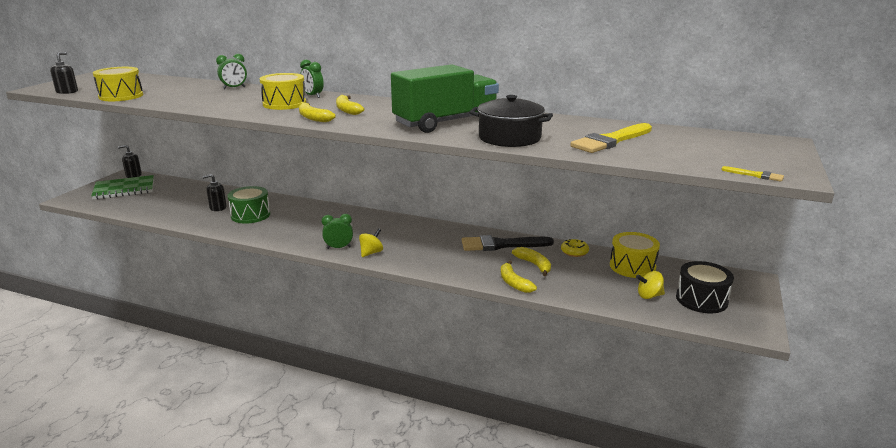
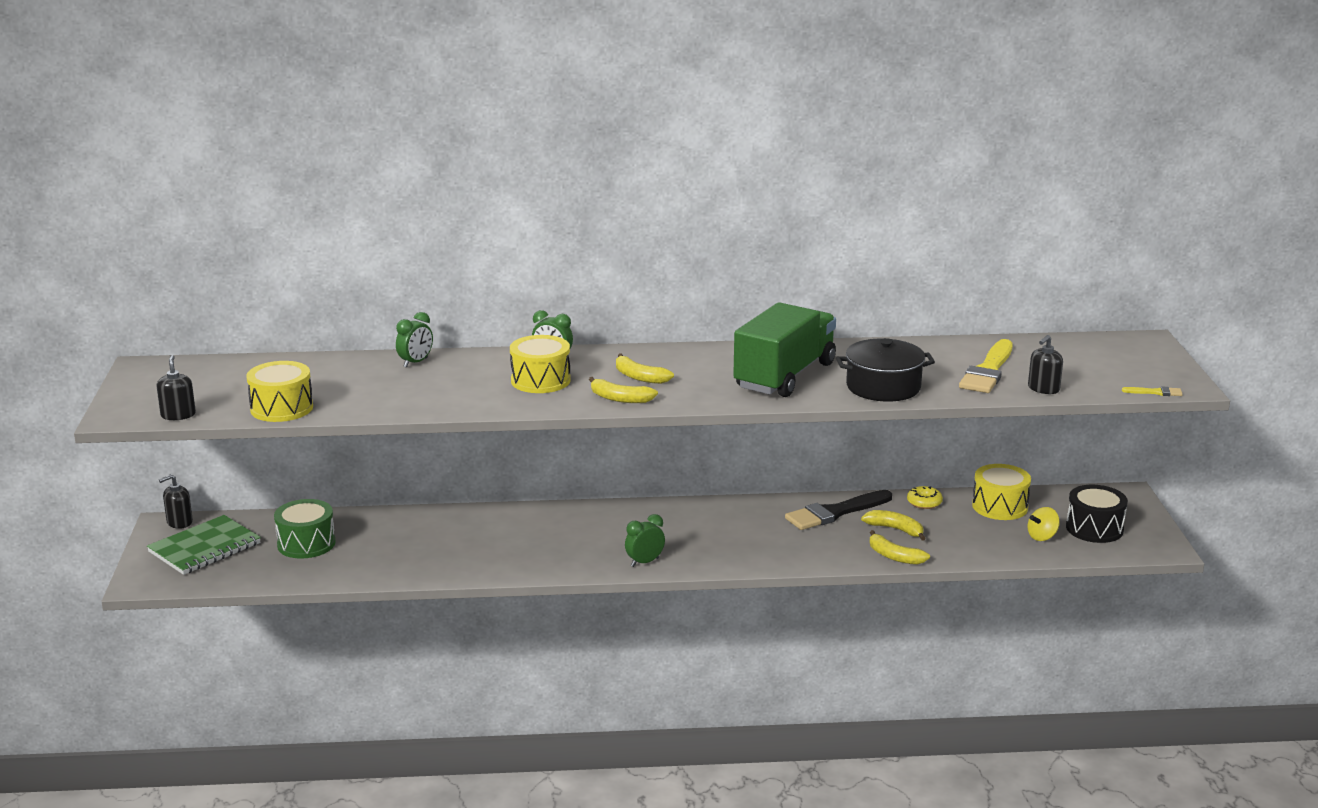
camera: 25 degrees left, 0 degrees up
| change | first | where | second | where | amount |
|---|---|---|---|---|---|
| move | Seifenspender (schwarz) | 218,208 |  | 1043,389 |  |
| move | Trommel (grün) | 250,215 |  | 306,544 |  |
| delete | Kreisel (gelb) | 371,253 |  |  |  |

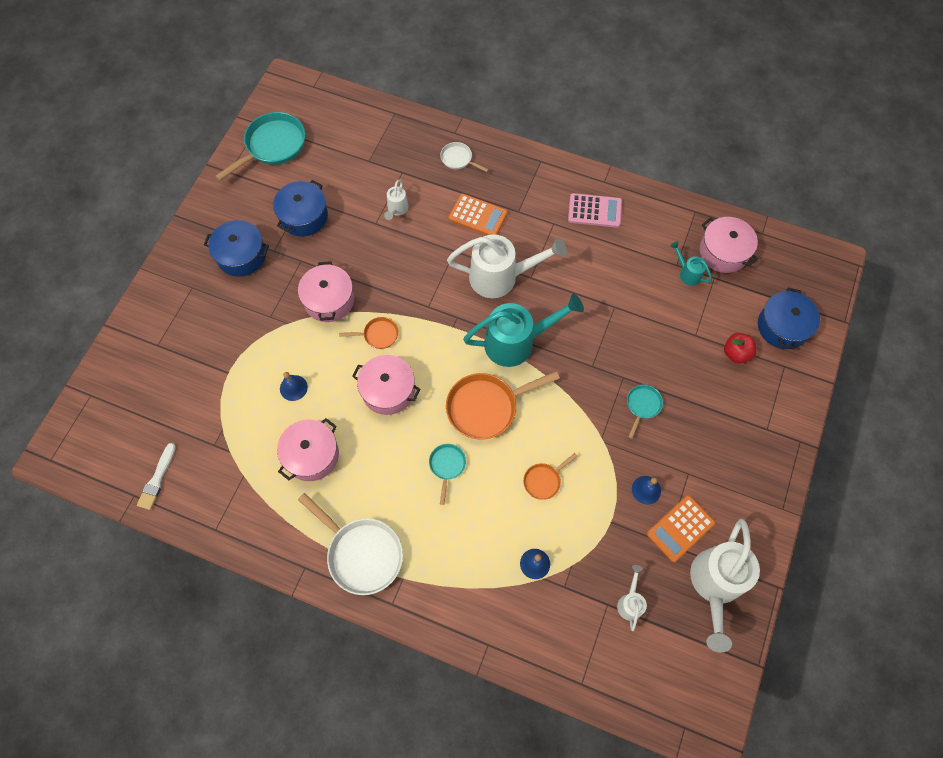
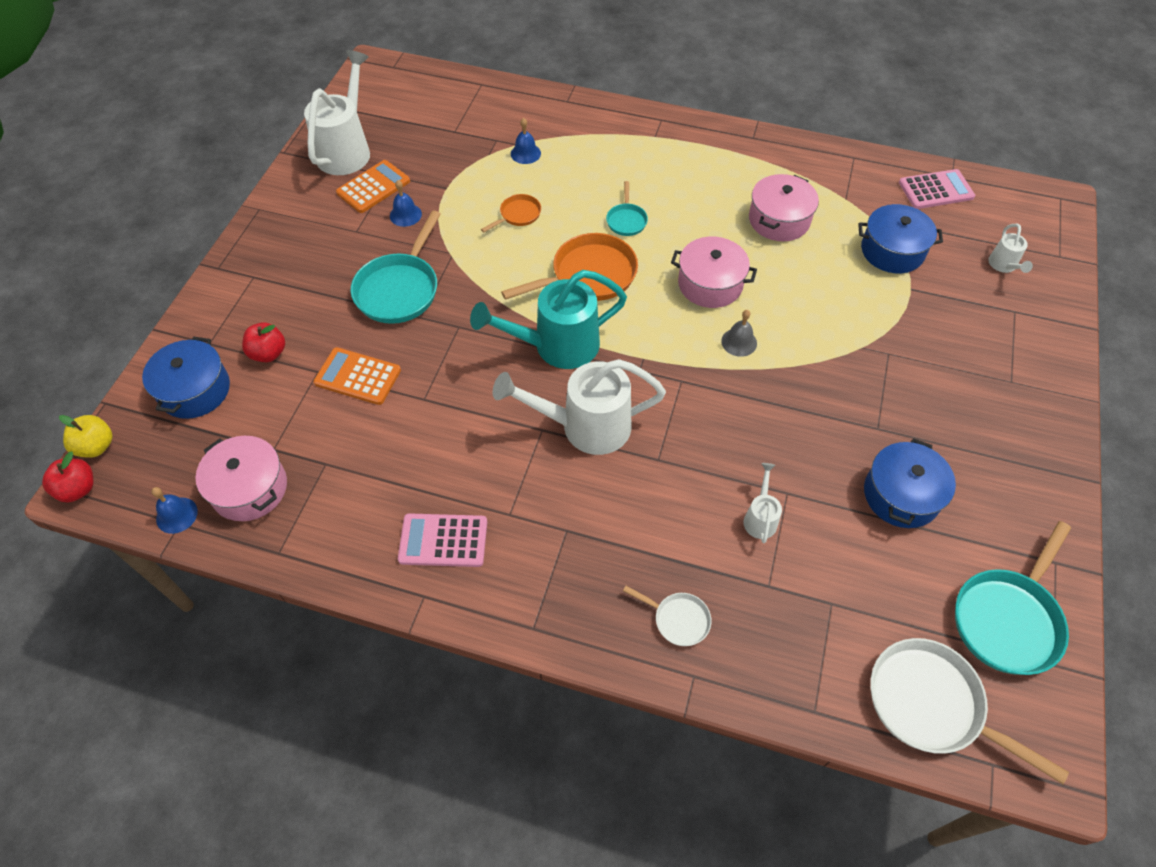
camera: 175 degrees right, 10 degrees down
| change | first | where | second | where | amount |
|---|---|---|---|---|---|
| replace | Pinsel (weiß) | 157,479 | Taschenrechner (rosa) | 936,190 |  |
| move | Kochtopf (blau) | 241,255 |  | 892,251 |  |
| move | Glocke (blau) | 293,388 |  | 176,515 |  |
| delete | Kochtopf (rosa) | 329,300 |  |  |  |
| move | Pfanne (weiß) | 362,553 |  | 931,704 |  |
| replace | Pfanne (orange) | 378,335 | Glocke (grau) | 739,342 |  |
| move | Taschenrechner (orange) | 478,216 |  | 358,376 |  |
| move | Gießkanne (weiß) | 630,602 |  | 1003,266 |  |
| resize | Pfanne (türkis) | 642,406 |  | 399,289 | x1.94 |
| delete | Gießkanne (türkis) | 687,273 |  |  |  |
| insert |  |  | Apfel (rot) | 78,489 |  |
| insert |  |  | Apfel (gelb) | 96,446 |  |

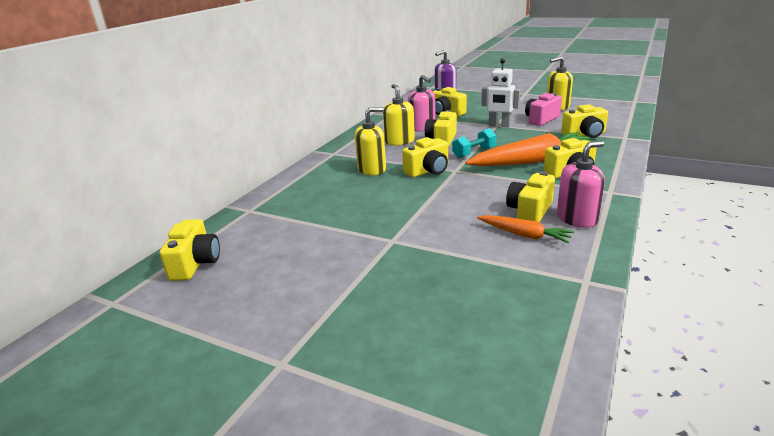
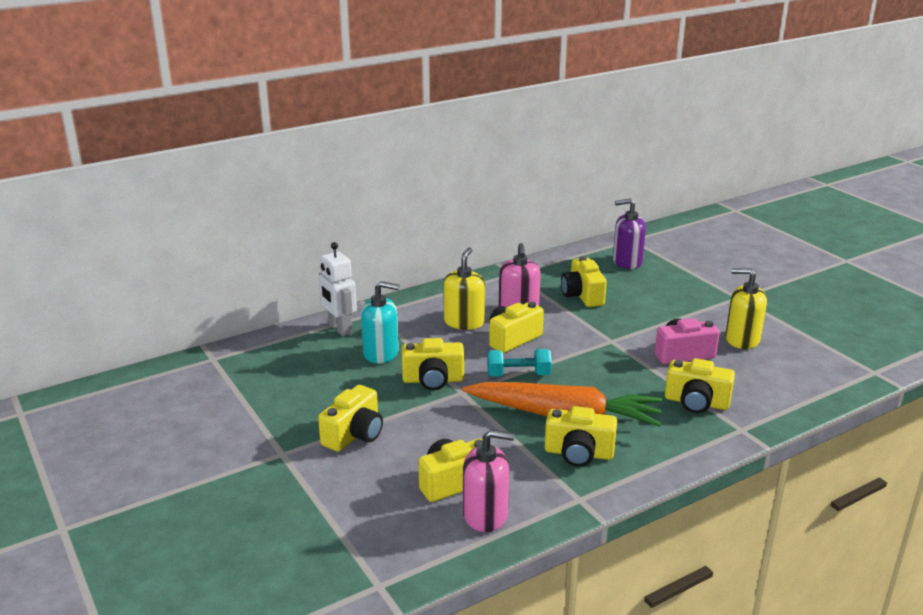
camera: 30 degrees right, 0 degrees up
| change | first | where | second | where | amount |
|---|---|---|---|---|---|
| move | Kamera (gelb) | 195,263 |  | 354,435 |  |
| recolor | Seifenspender (gelb) | 372,169 | Seifenspender (türkis) | 381,353 |  |
| delete | Karotte (orange) | 524,235 |  |  |  |
| move | Roboter (weiß) | 499,125 |  | 339,329 |  |

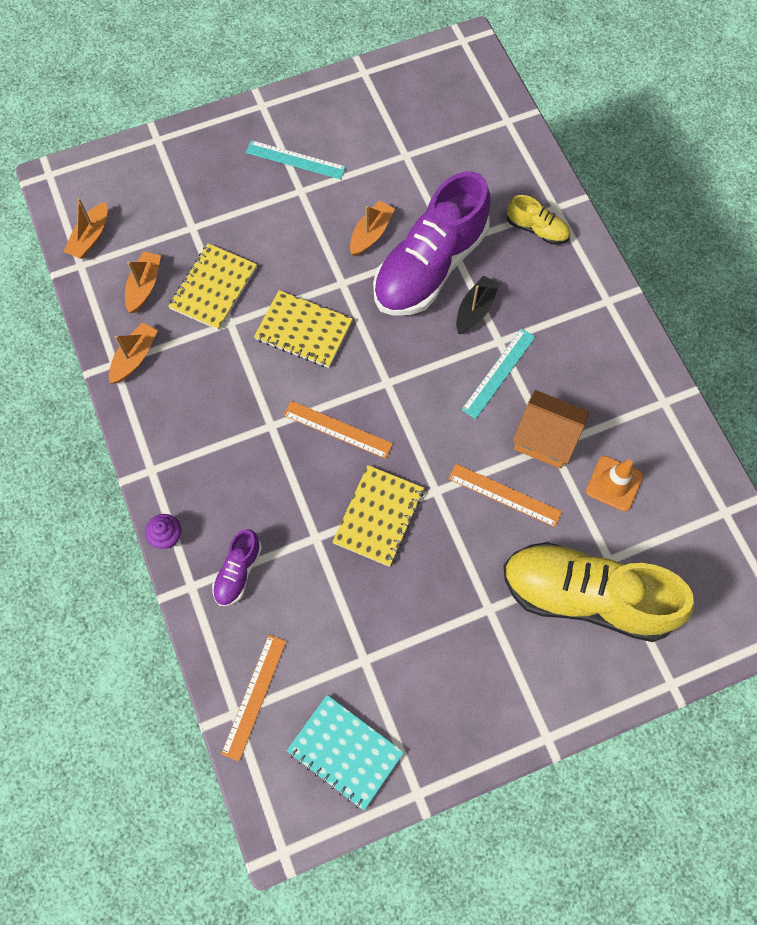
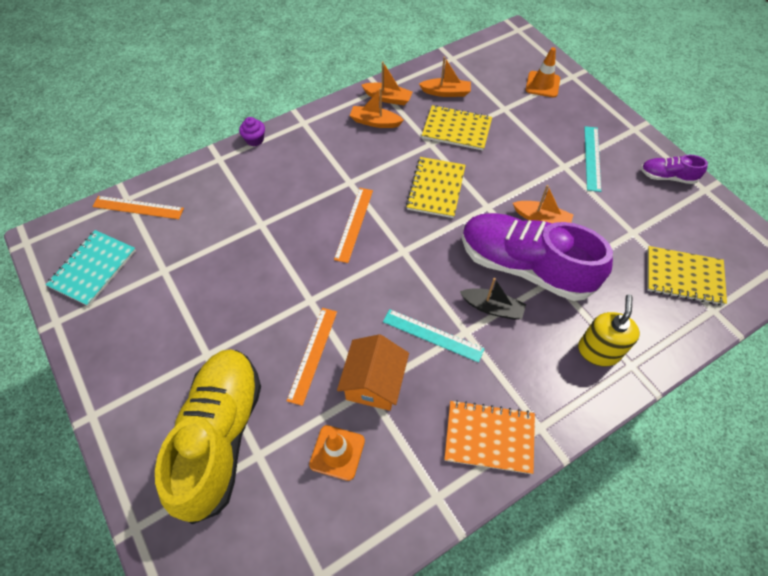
camera: 80 degrees right, 10 degrees down
| change | first | where | second | where | amount |
|---|---|---|---|---|---|
| move | Boot (orange) | 90,237 |  | 375,122 |  |
| move | Schuh (lila) | 238,572 |  | 667,177 |  |
| move | Notizbuch (gelb) | 379,516 |  | 684,277 |  |
| replace | Schuh (gelb) | 537,229 | Seifenspender (gelb) | 598,351 |  |
| insert |  |  | Notizbuch (orange) | 489,437 |  |
| insert |  |  | Leitkegel (orange) | 542,84 |  |

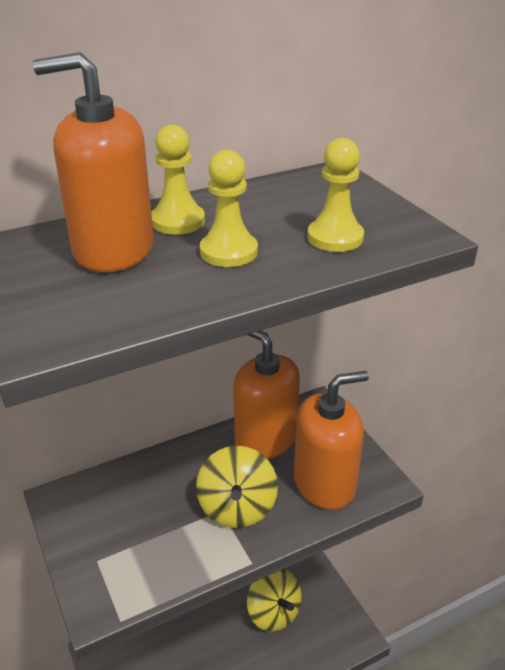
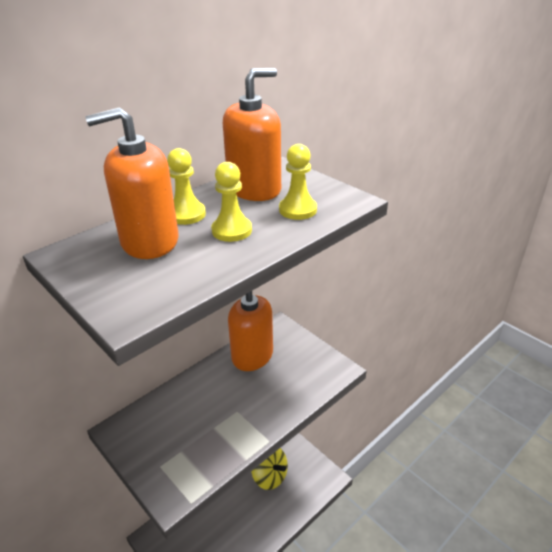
camera: 15 degrees left, 0 degrees up
| change | first | where | second | where | amount |
|---|---|---|---|---|---|
| delete | Kreisel (gelb) | 237,508 |  |  |  |
| move | Seifenspender (orange) | 324,483 |  | 254,189 |  |

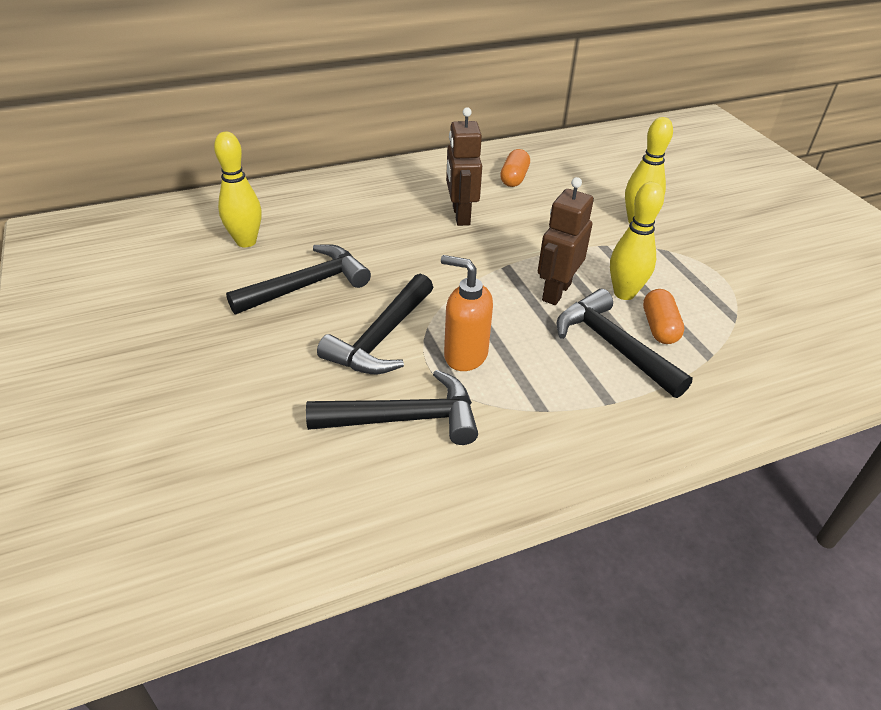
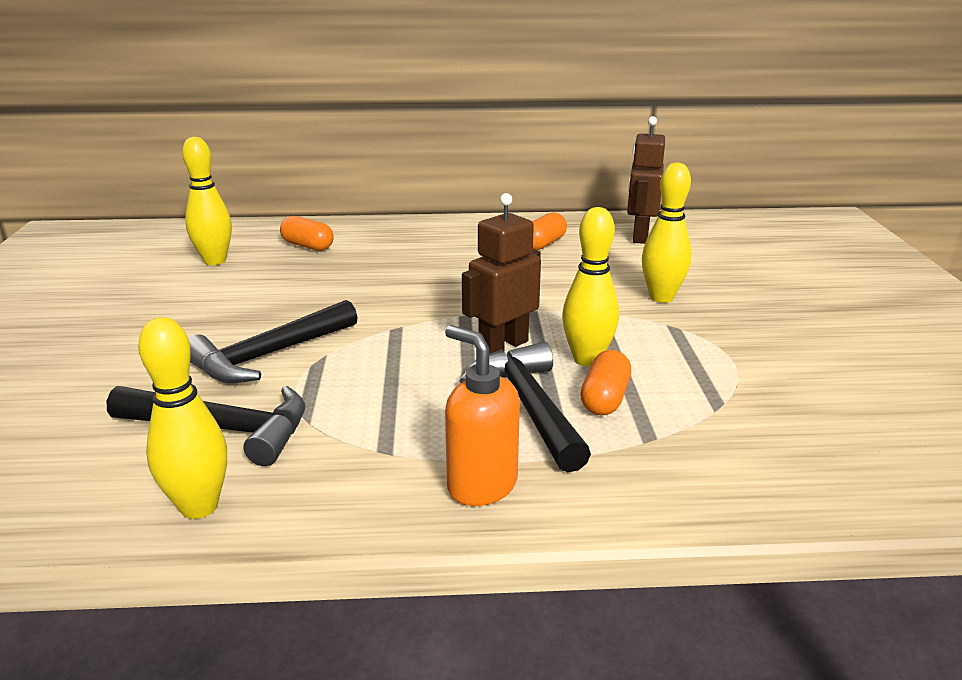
camera: 20 degrees right, 15 degrees down
| change | first | where | second | where | amount |
|---|---|---|---|---|---|
| delete | Hammer (schwarz) | 307,285 |  |  |  |
| move | Seifenspender (orange) | 465,355 |  | 481,485 |  |
| move | Roboter (braun) | 460,215 |  | 640,236 |  |
| insert |  |  | Bowlingkegel (gelb) | 199,507 |  |
| insert |  |  | Kapsel (orange) | 308,246 |  |

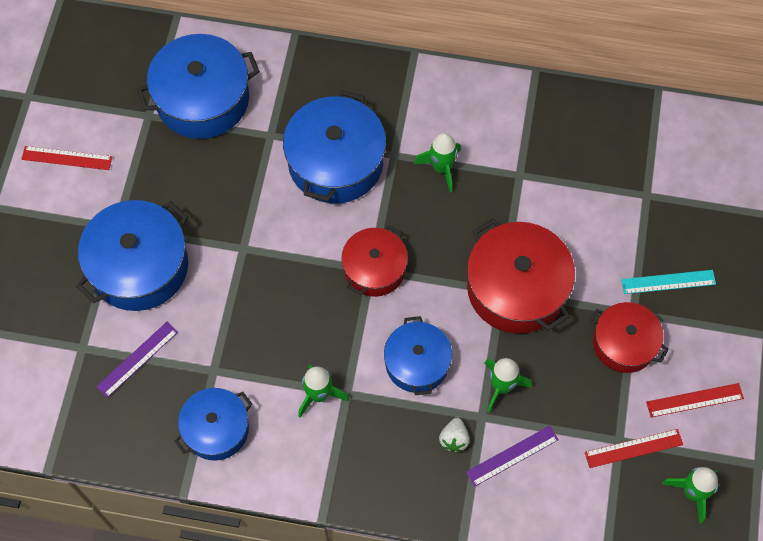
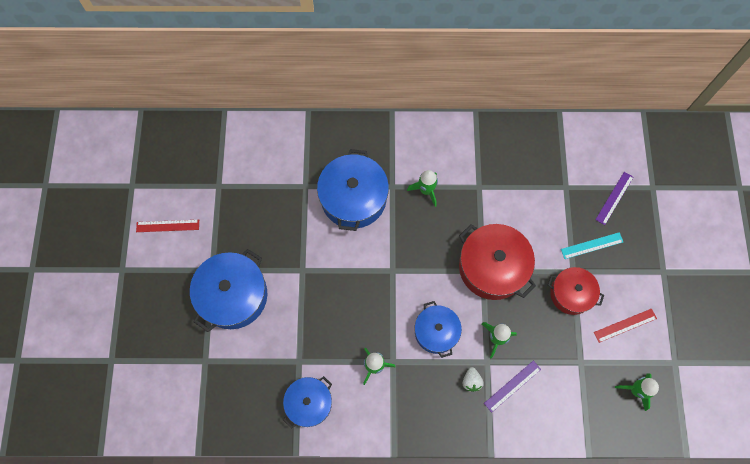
camera: 10 degrees left, 5 degrees up
| change | first | where | second | where | amount |
|---|---|---|---|---|---|
| move | Lineal (lila) | 137,359 |  | 614,198 |  |
| delete | Kochtopf (blau) | 202,99 |  |  |  |
| delete | Kochtopf (rot) | 374,269 |  |  |  |
| delete | Lineal (rot) | 633,448 |  |  |  |

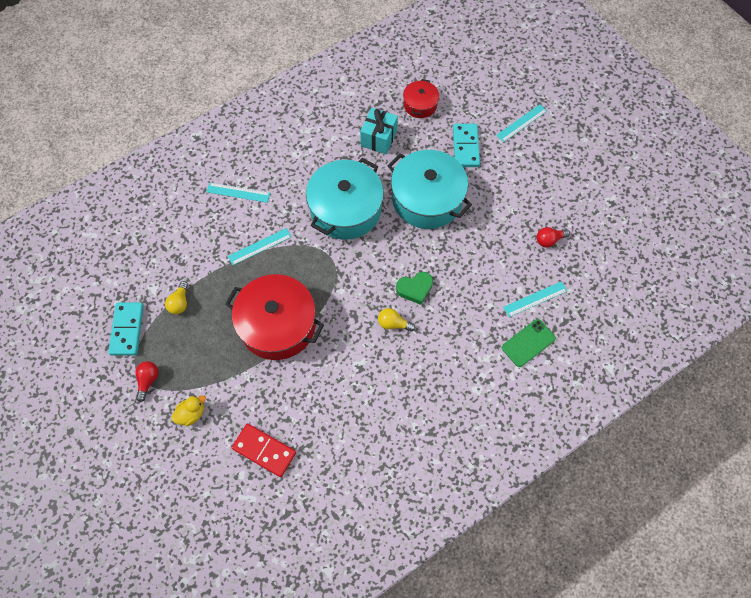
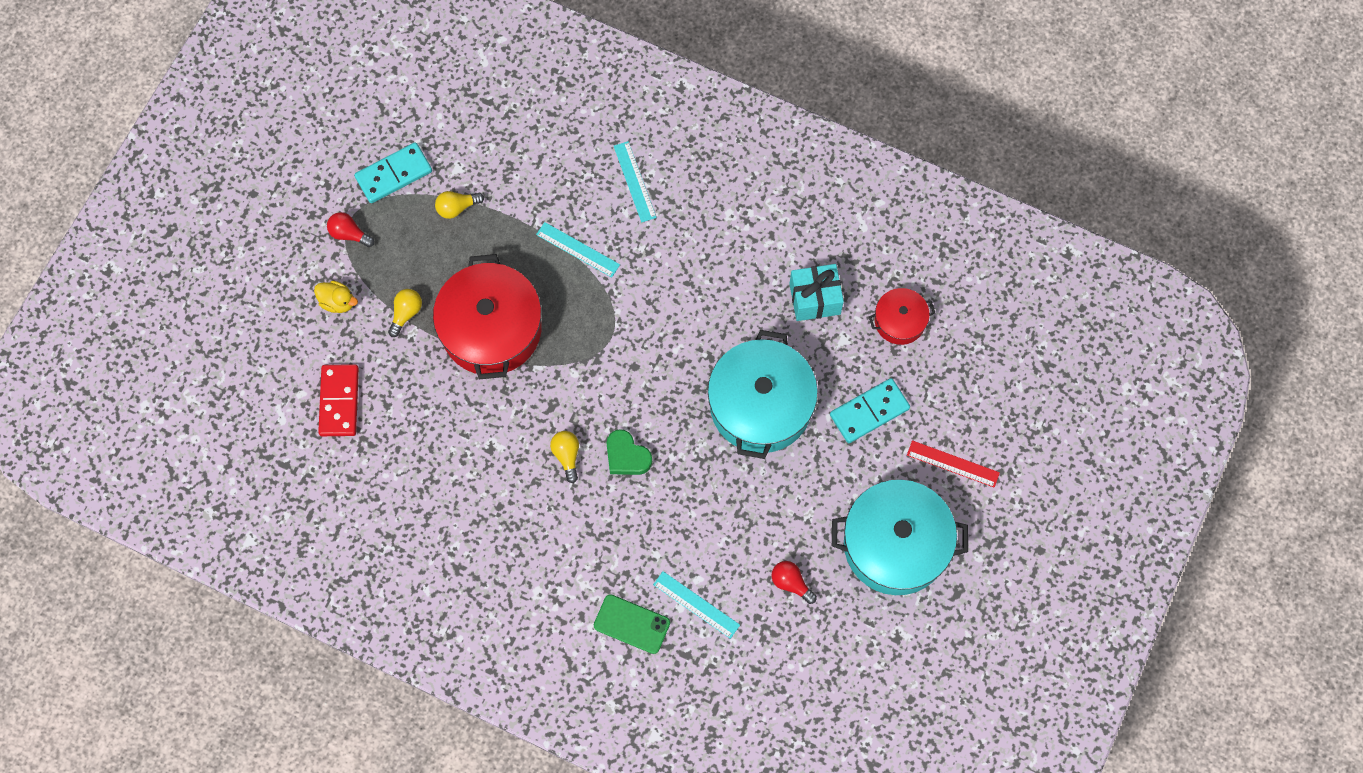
camera: 60 degrees right, 5 degrees up
| change | first | where | second | where | amount |
|---|---|---|---|---|---|
| rotate | Glühbirne (rot) | 148,380 |  | 349,234 | 135 degrees counterclockwise |
| move | Kochtopf (türkis) | 345,209 |  | 895,544 |  |
| recolor | Lineal (türkis) | 521,123 | Lineal (rot) | 953,464 |  |
| insert |  |  | Glühbirne (gelb) | 406,313 |  |

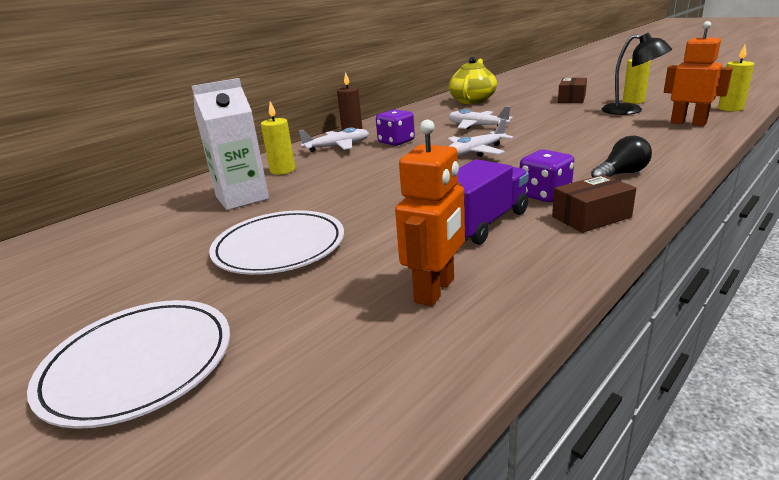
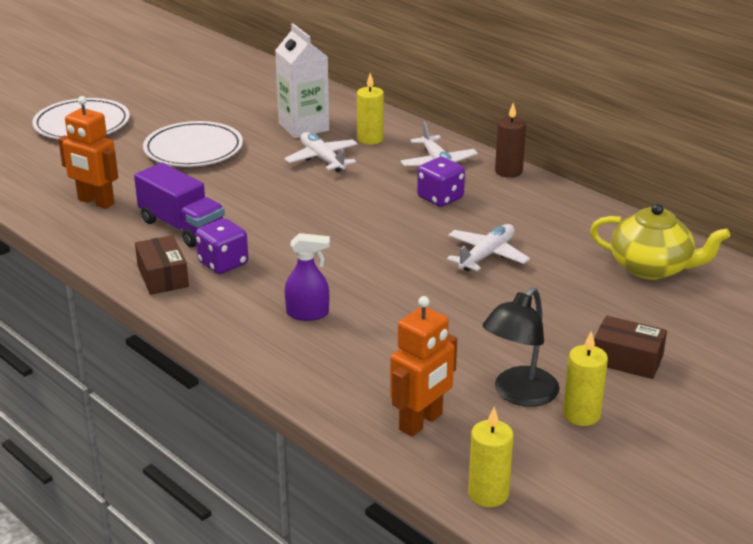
camera: 90 degrees right, 5 degrees up
| change | first | where | second | where | amount |
|---|---|---|---|---|---|
| move | Flugzeug (weiß) | 475,152 |  | 322,159 |  |
| delete | Glühbirne (schwarz) | 621,174 |  |  |  |
| insert |  |  | Sprühflasche (lila) | 308,313 |  |

